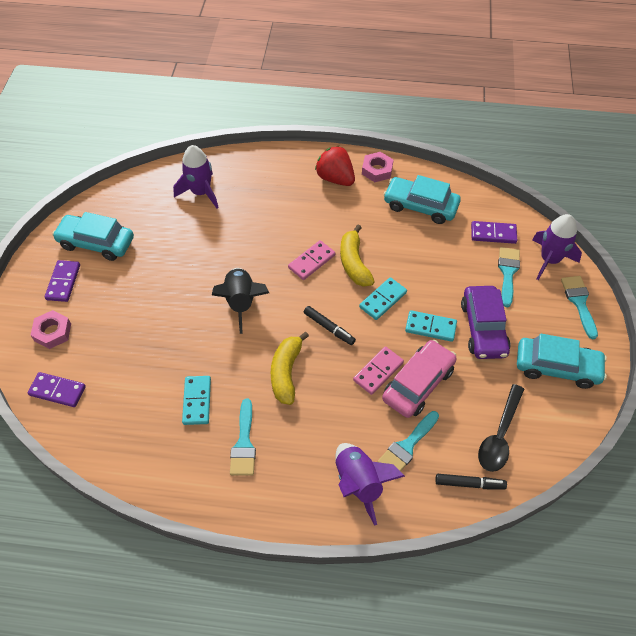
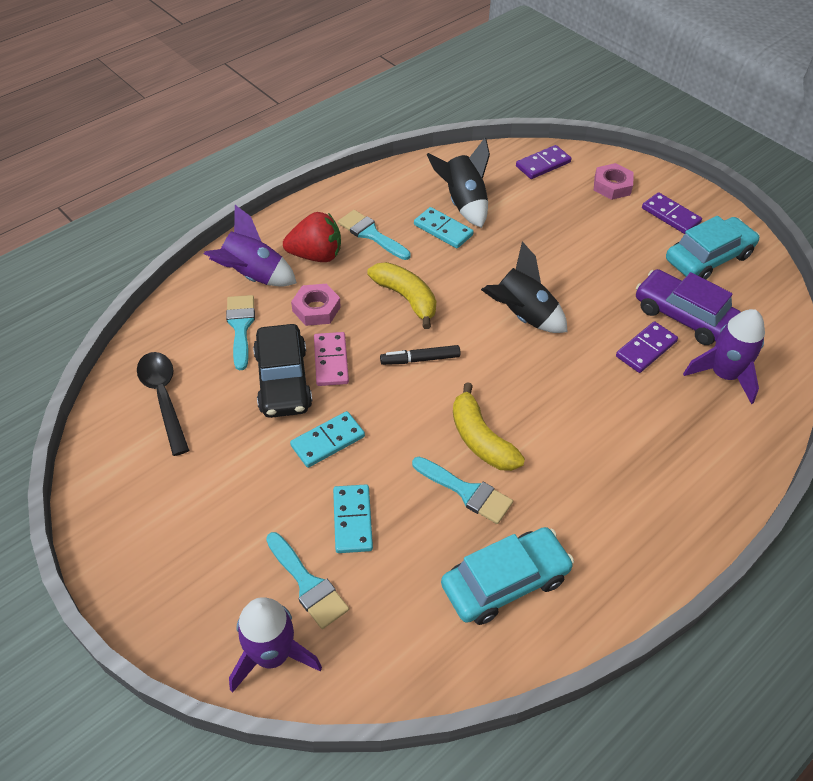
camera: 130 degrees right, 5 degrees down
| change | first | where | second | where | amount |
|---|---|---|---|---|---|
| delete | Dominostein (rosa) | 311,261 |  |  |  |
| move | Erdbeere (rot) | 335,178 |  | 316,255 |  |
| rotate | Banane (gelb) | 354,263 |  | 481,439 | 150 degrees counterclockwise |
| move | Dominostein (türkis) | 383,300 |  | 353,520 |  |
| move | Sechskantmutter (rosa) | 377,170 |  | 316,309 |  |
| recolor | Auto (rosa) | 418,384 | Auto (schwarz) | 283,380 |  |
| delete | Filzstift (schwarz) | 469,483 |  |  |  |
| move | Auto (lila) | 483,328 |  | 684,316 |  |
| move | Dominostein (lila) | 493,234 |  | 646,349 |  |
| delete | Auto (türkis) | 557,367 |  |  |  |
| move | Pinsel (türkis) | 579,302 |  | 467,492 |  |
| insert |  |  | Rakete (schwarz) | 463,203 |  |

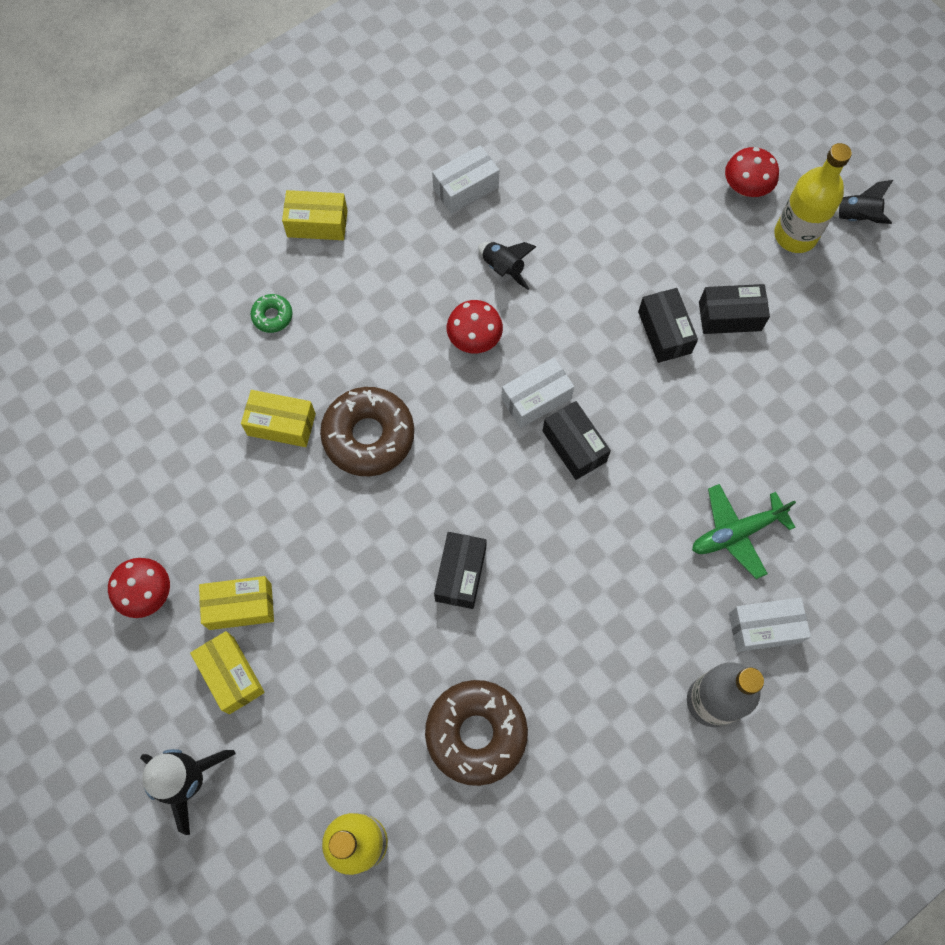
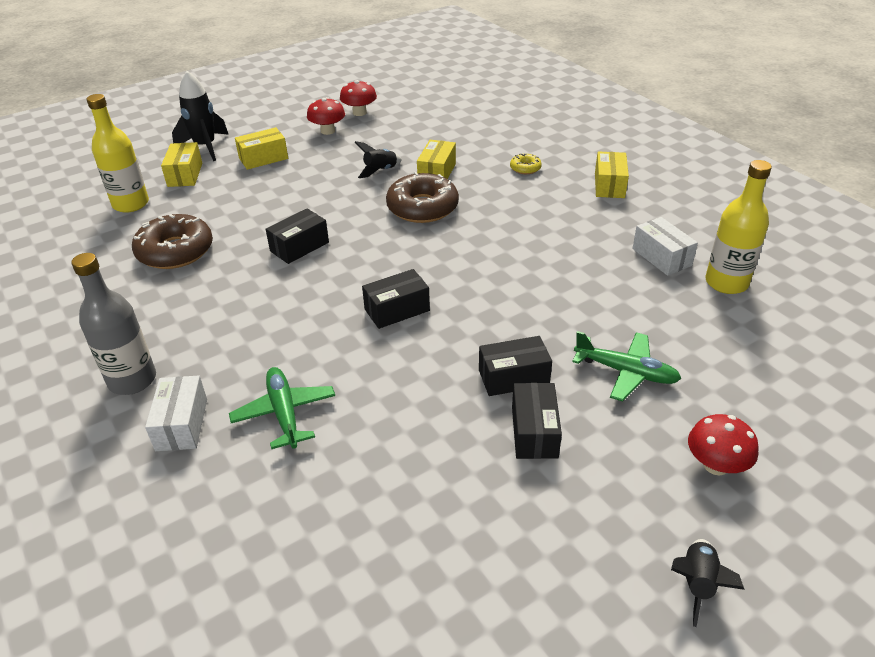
camera: 95 degrees right, 30 degrees down
| change | first | where | second | where | amount |
|---|---|---|---|---|---|
| move | Schachtel (gelb) | 240,606 |  | 185,175 |  |
| recolor | Donut (grün) | 272,316 | Donut (gelb) | 525,168 |  |
| rotate | Schachtel (schwarz) | 460,574 |  | 299,247 | 60 degrees counterclockwise |
| move | Pilz (rot) | 474,338 |  | 359,112 |  |
| move | Rakete (schwarz) | 503,268 |  | 380,171 |  |
| delete | Schachtel (weiß) | 536,399 |  |  |  |
| move | Flasche (gelb) | 795,235 |  | 726,283 |  |
| insert |  |  | Flugzeug (grün) | 626,372 |  |

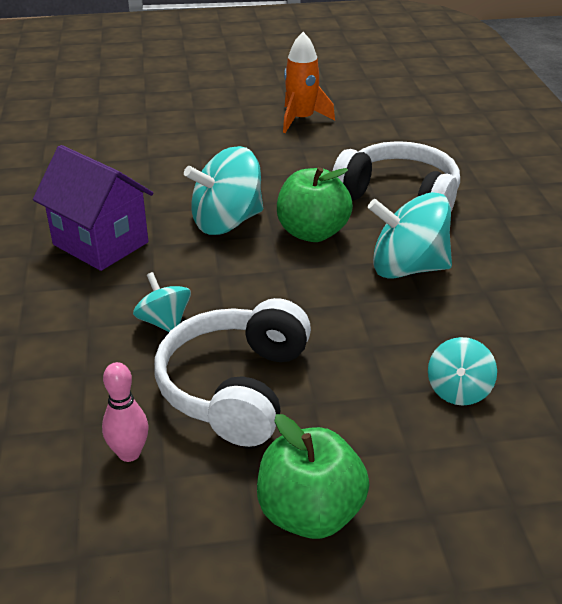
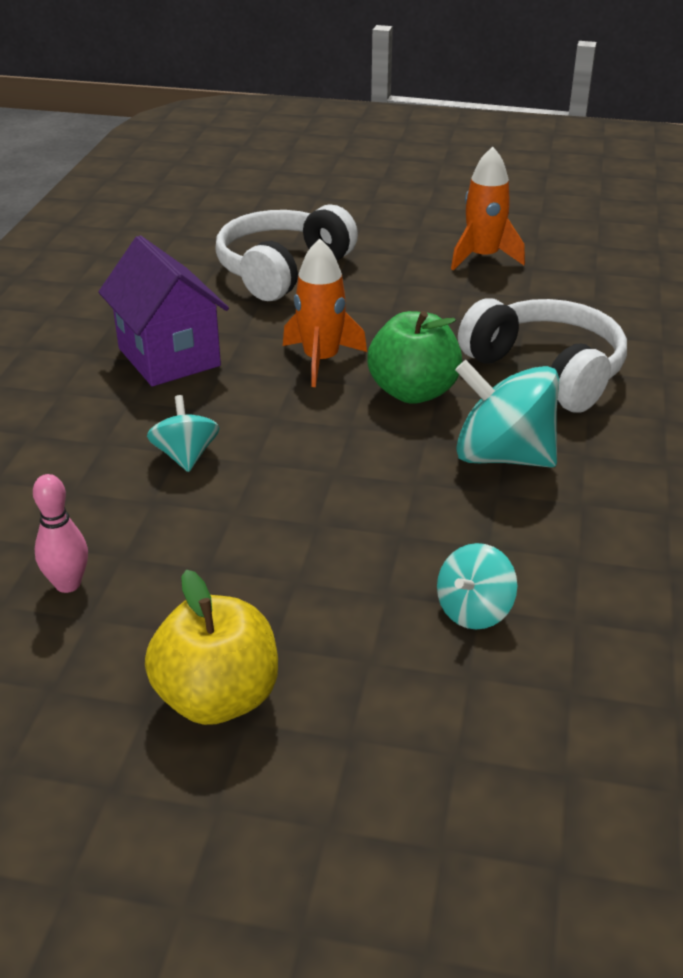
camera: 20 degrees right, 0 degrees up
| change | first | where | second | where | amount |
|---|---|---|---|---|---|
| move | Kopfhörer (weiß) | 235,387 |  | 282,270 |  |
| replace | Kreisel (türkis) | 227,222 | Rakete (orange) | 321,360 |  |
| recolor | Apfel (grün) | 310,513 | Apfel (gelb) | 217,698 |  |

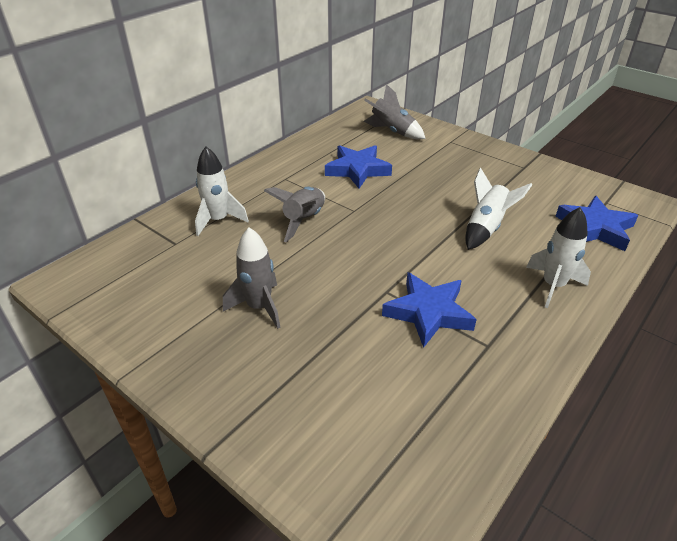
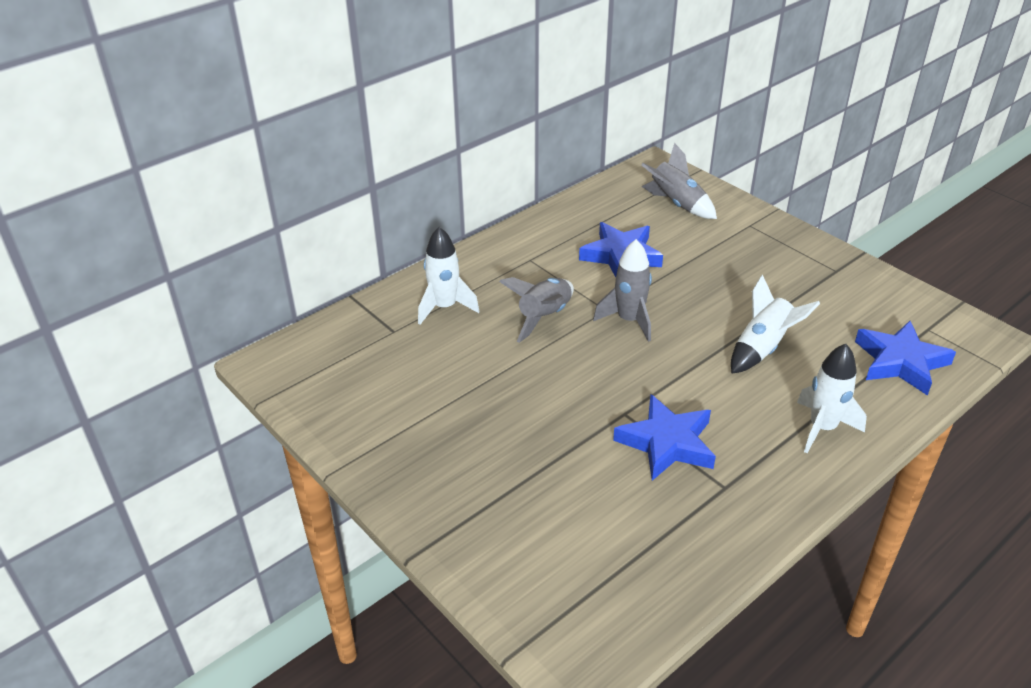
camera: 10 degrees right, 0 degrees up
| change | first | where | second | where | amount |
|---|---|---|---|---|---|
| move | Rakete (grau) | 259,307 |  | 629,320 |  |

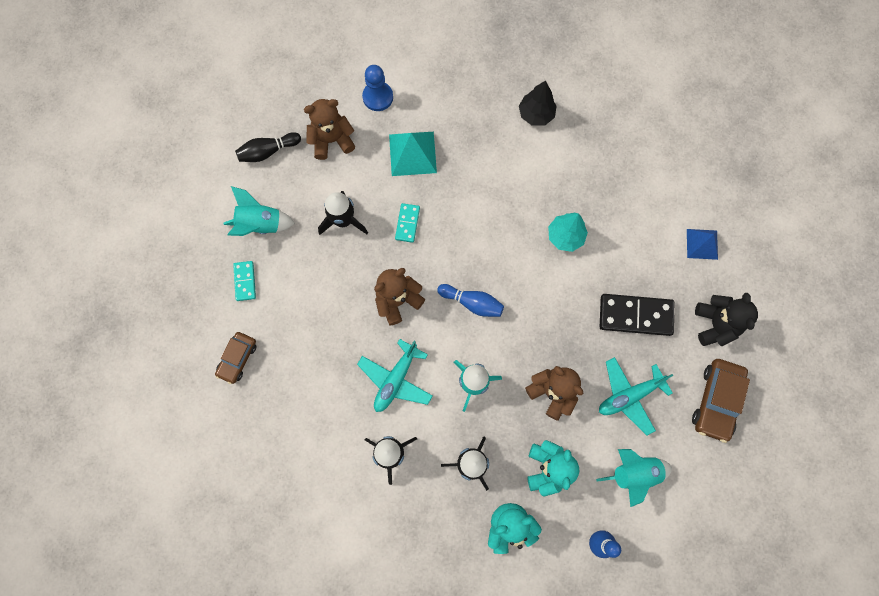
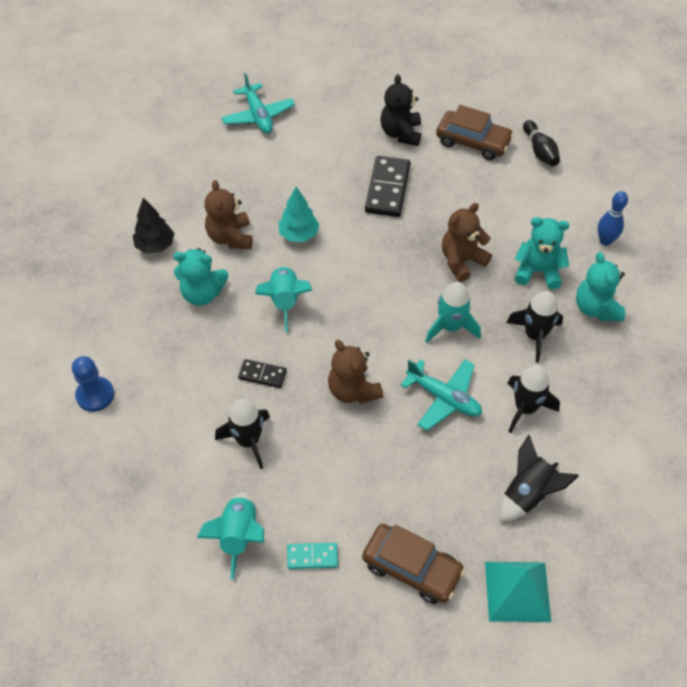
camera: 85 degrees left, 20 degrees down
| change | first | where | second | where | amount |
|---|---|---|---|---|---|
| resize | Auto (braun) | 237,359 |  | 412,568 | x1.55 |
| move | Bowlingkegel (schwarz) | 268,151 |  | 540,151 |  |
| move | Teddybär (braun) | 332,140 |  | 230,237 |  |
| move | Pyramide (türkis) | 412,153 |  | 517,591 |  |
| recolor | Dominostein (türkis) | 407,223 | Dominostein (schwarz) | 262,375 |  |
| delete | Bowlingkegel (blau) | 472,303 |  |  |  |
| move | Rakete (türkis) | 633,473 |  | 285,301 |  |
| move | Flugzeug (türkis) | 629,396 |  | 258,116 |  |
| delete | Pyramide (blau) | 702,244 |  |  |  |
| rotate | Teddybär (schwarz) | 715,324 |  | 401,133 | 90 degrees counterclockwise |
| insert |  |  | Teddybär (türkis) | 202,293 |  |
| insert |  |  | Rakete (schwarz) | 528,494 |  |

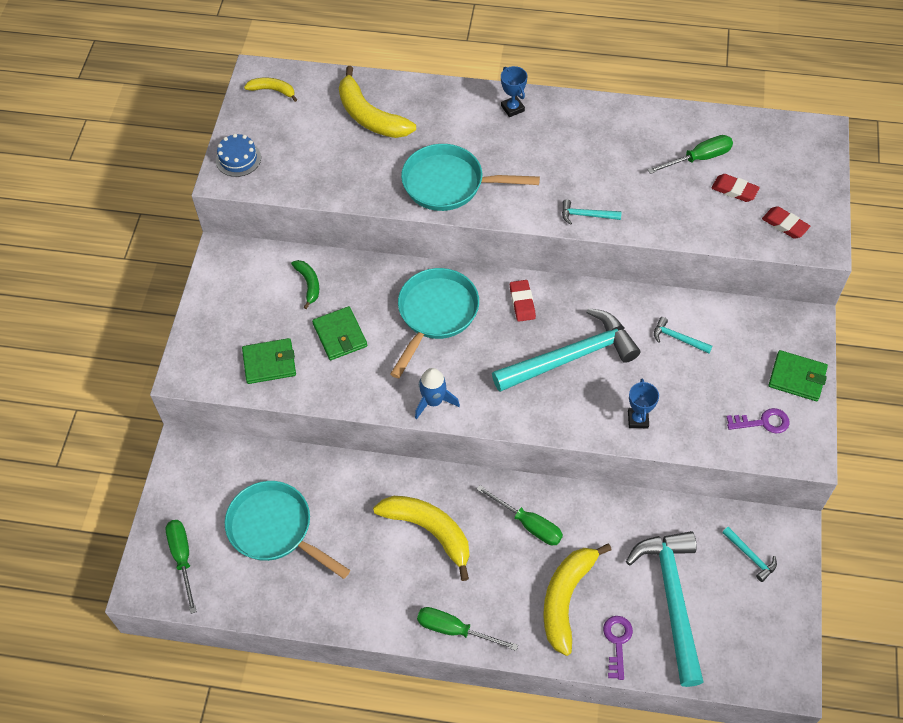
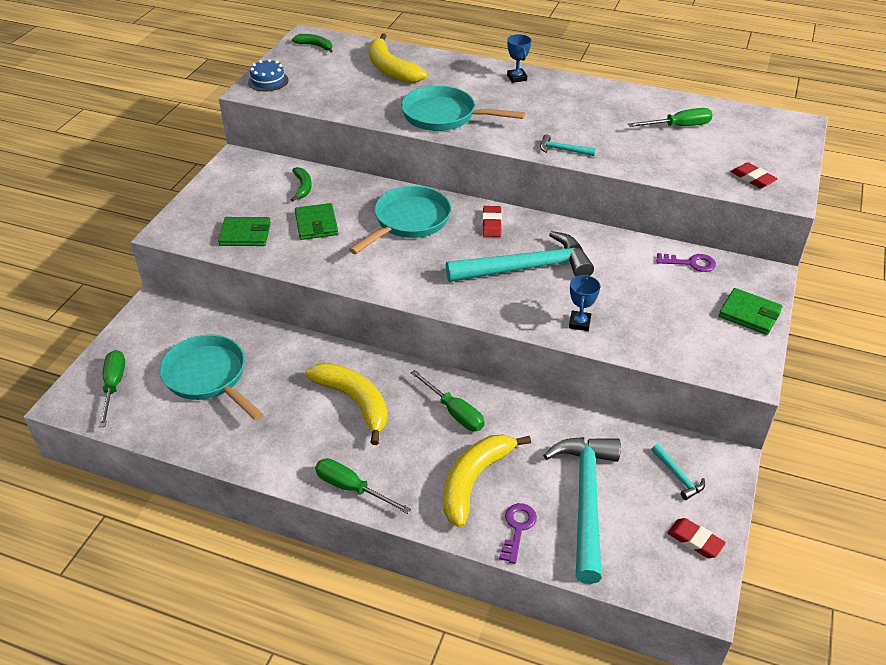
camera: 10 degrees right, 15 degrees down
| change | first | where | second | where | amount |
|---|---|---|---|---|---|
| recolor | Banane (gelb) | 273,90 | Banane (grün) | 315,46 |  |
| delete | Rakete (blau) | 433,401 |  |  |  |
| delete | Hammer (türkis) | 678,338 |  |  |  |
| move | Radiergummi (rot) | 734,190 |  | 695,540 |  |
| move | Schlüssel (lila) | 763,422 |  | 690,263 |  |

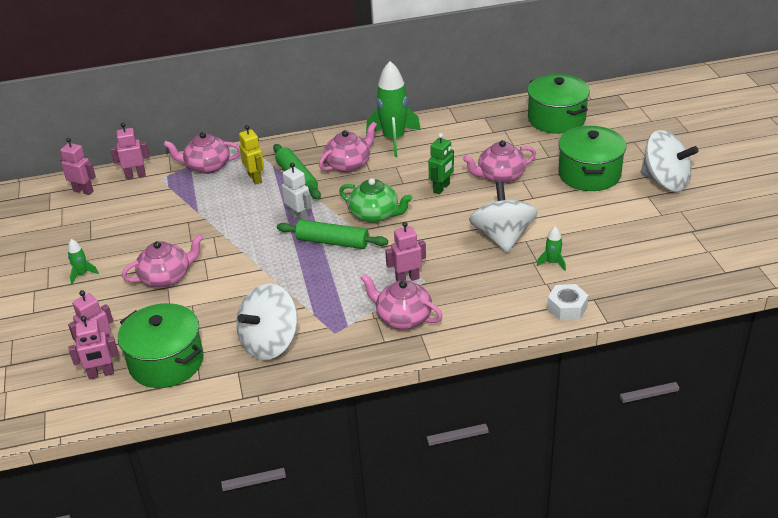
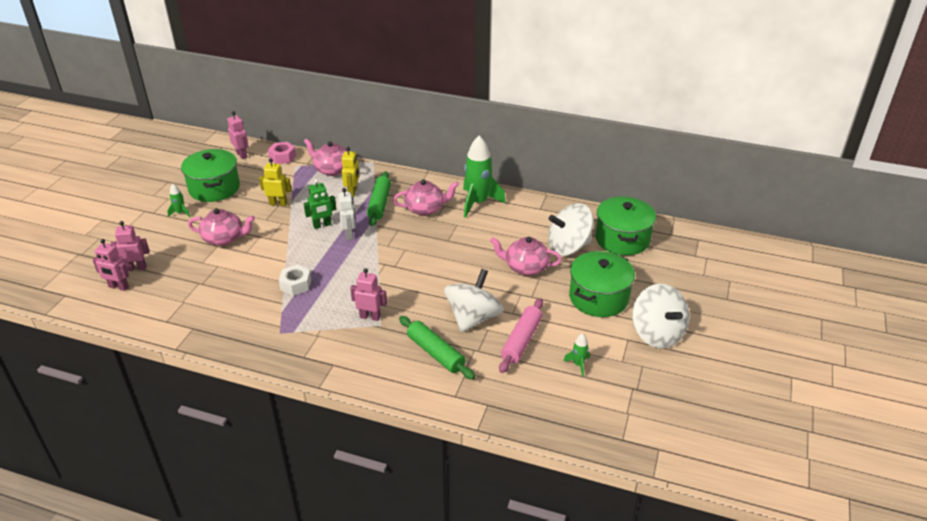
camera: 30 degrees right, 0 degrees up
| change | first | where | second | where | amount |
|---|---|---|---|---|---|
| replace | Roboter (rosa) | 135,175 | Sechskantmutter (rosa) | 282,157 |  |
| move | Kochtopf (grün) | 166,362 |  | 214,188 |  |
| move | Kreisel (weiß) | 270,343 |  | 568,247 |  |
| move | Nudelholz (grün) | 332,242 |  | 435,353 |  |
| delete | Teekanne (grün) | 375,214 |  |  |  |
| delete | Teekanne (rosa) | 403,317 |  |  |  |
| move | Roboter (grün) | 441,188 |  | 322,225 |  |
| move | Rakete (grün) | 552,263 |  | 578,364 |  |
| move | Sechskantmutter (weiß) | 567,308 |  | 296,284 |  |
| insert |  |  | Roboter (gelb) | 278,203 |  |
| insert |  |  | Nudelholz (rosa) | 521,341 |  |

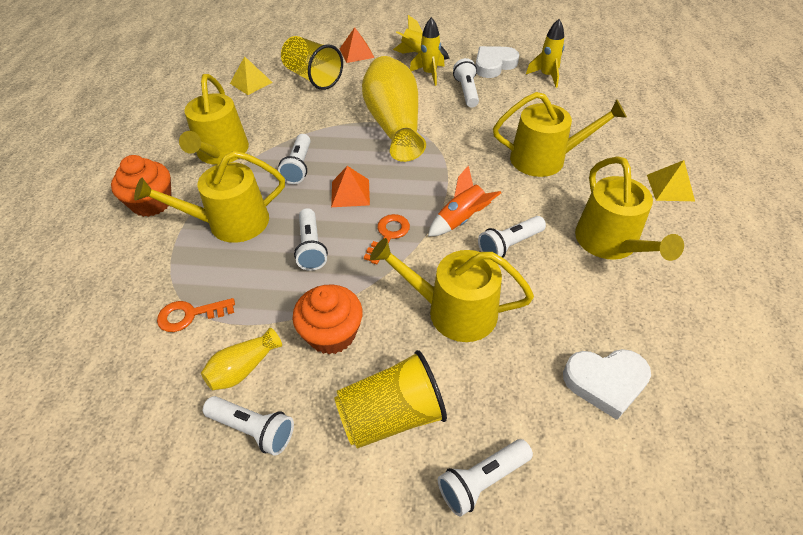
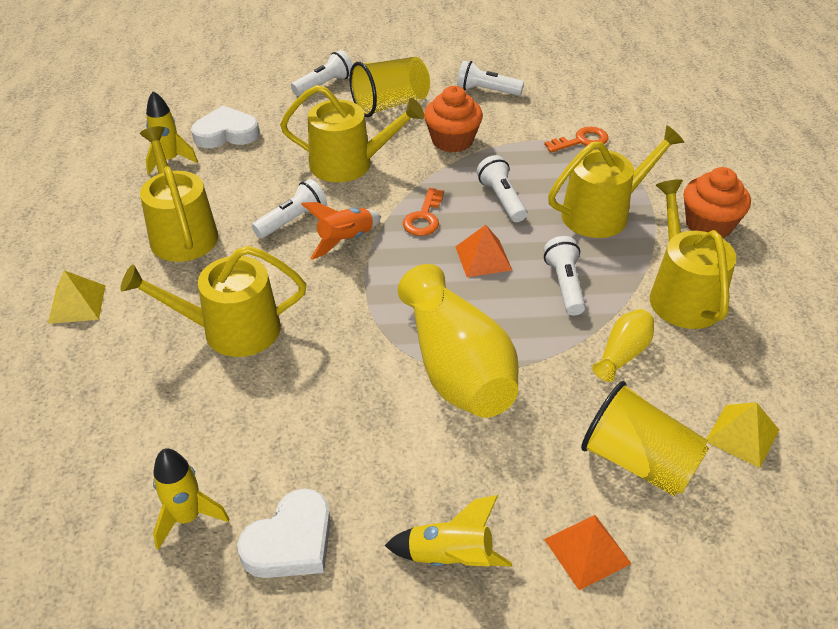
camera: 170 degrees right, 5 degrees down
| change | first | where | second | where | amount |
|---|---|---|---|---|---|
| move | Vase (gelb) | 243,368 |  | 622,354 |  |
| move | Rakete (gelb) | 429,74 |  | 169,160 |  |
| delete | Taschenlampe (weiß) | 466,91 |  |  |  |

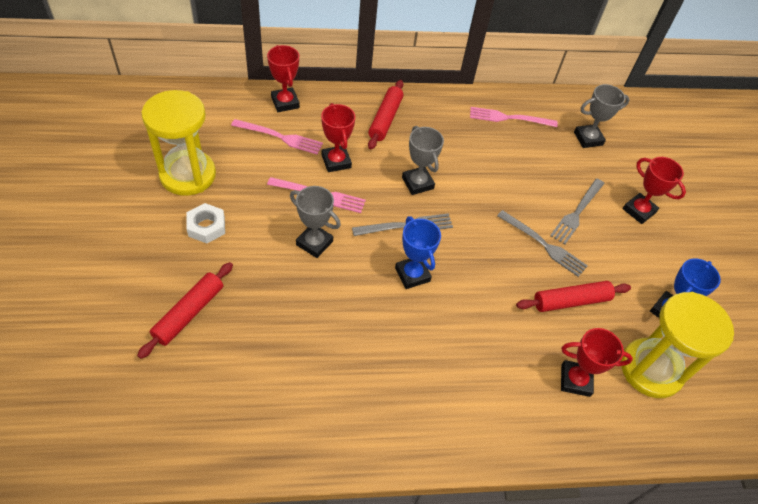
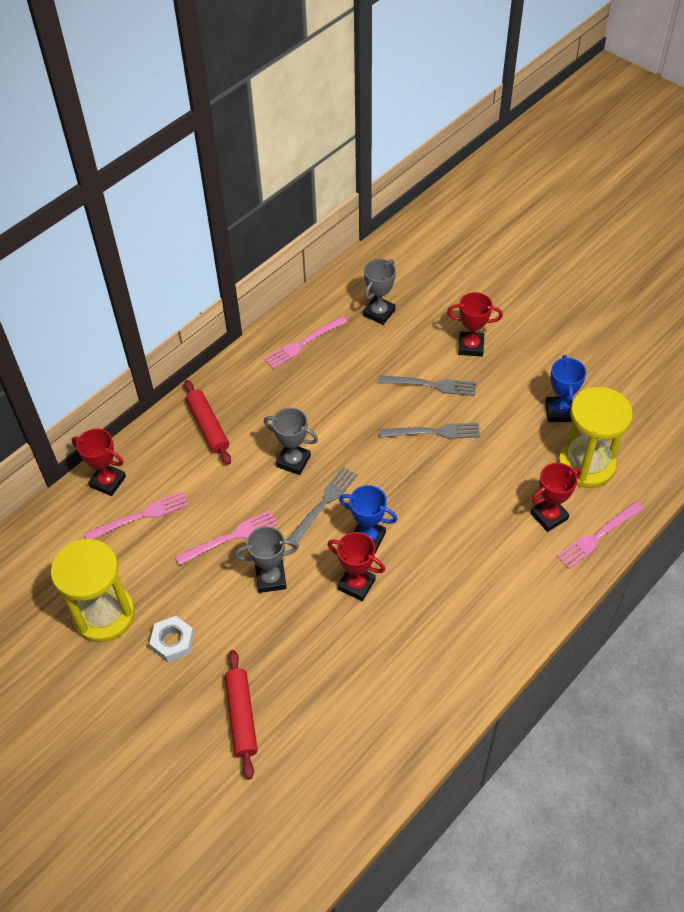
camera: 35 degrees left, 0 degrees up
| change | first | where | second | where | amount |
|---|---|---|---|---|---|
| move | Pokal (rot) | 336,161 |  | 356,584 |  |
| delete | Nudelholz (rot) | 571,301 |  |  |  |
| rotate | Gabel (grau) | 577,212 |  | 431,385 | 75 degrees counterclockwise |
| insert |  |  | Gabel (rosa) | 597,536 |  |

